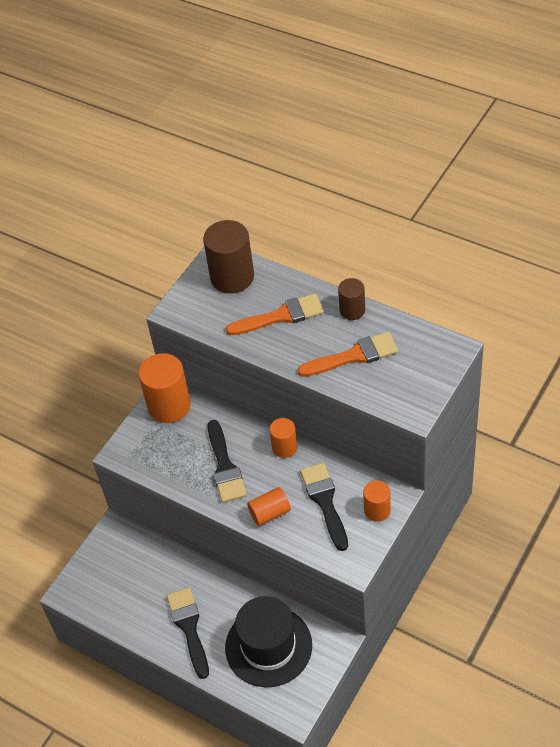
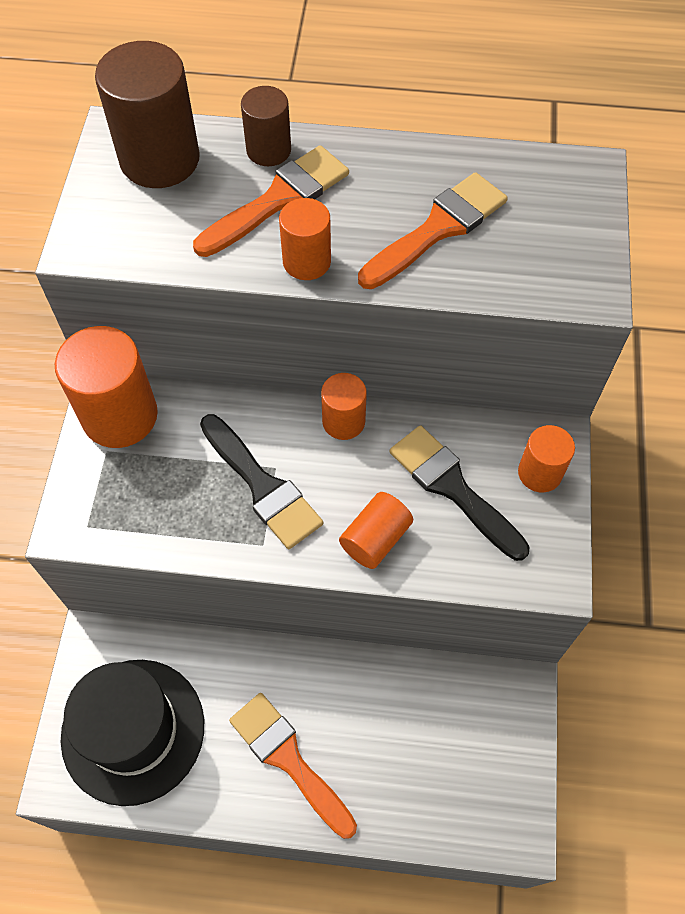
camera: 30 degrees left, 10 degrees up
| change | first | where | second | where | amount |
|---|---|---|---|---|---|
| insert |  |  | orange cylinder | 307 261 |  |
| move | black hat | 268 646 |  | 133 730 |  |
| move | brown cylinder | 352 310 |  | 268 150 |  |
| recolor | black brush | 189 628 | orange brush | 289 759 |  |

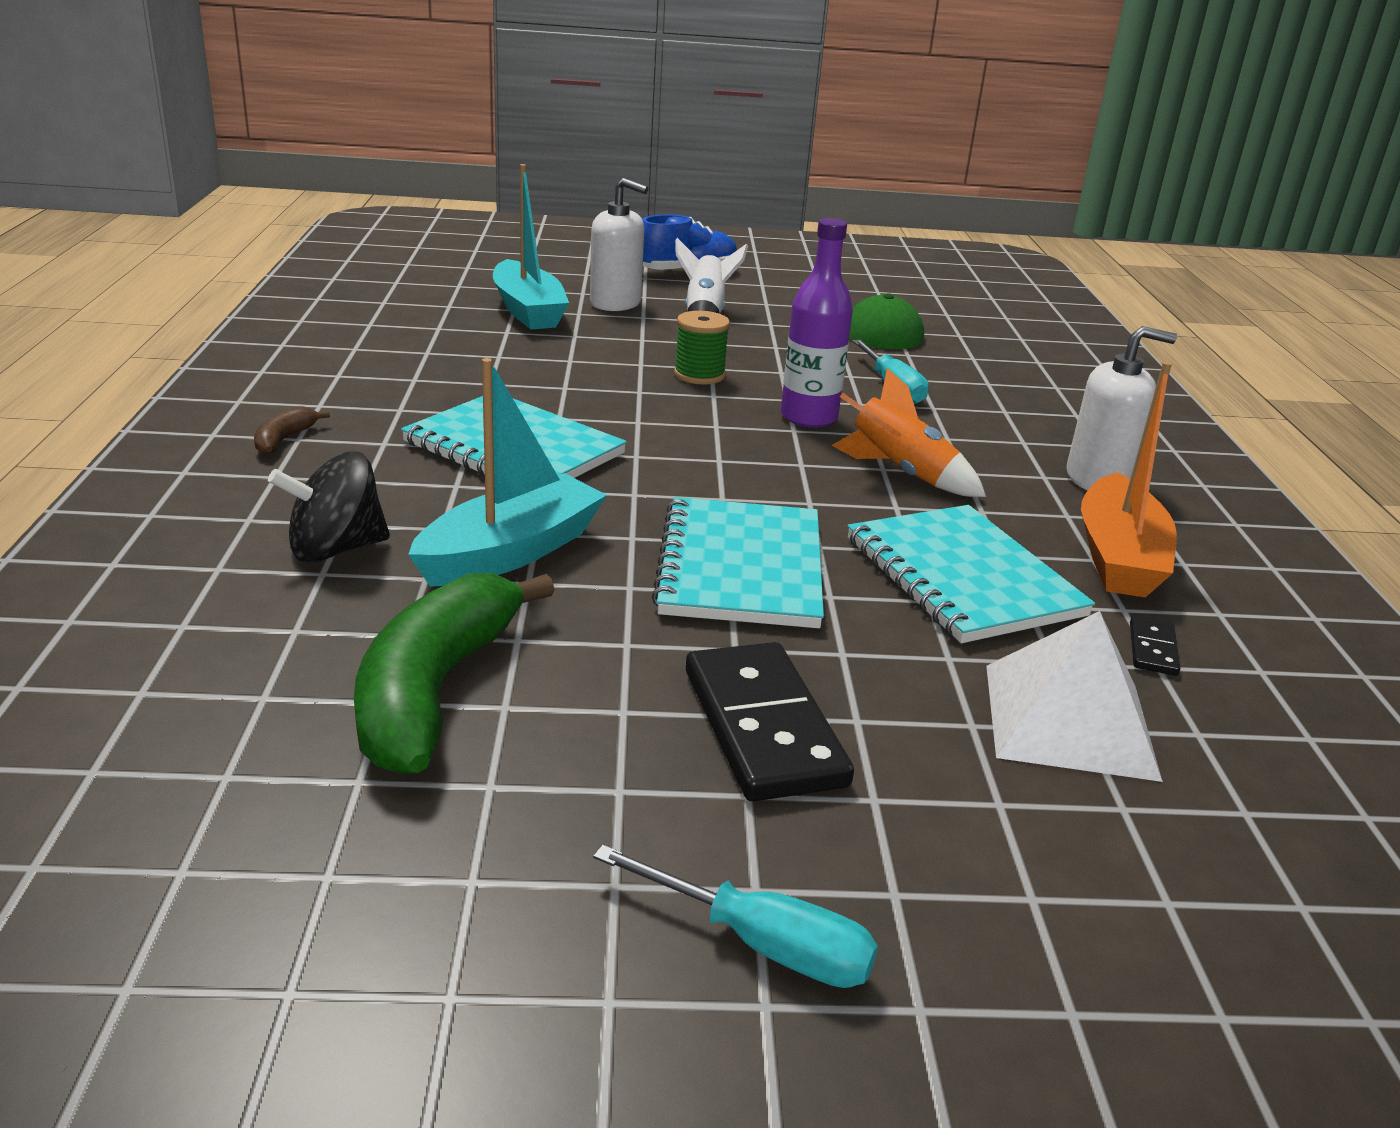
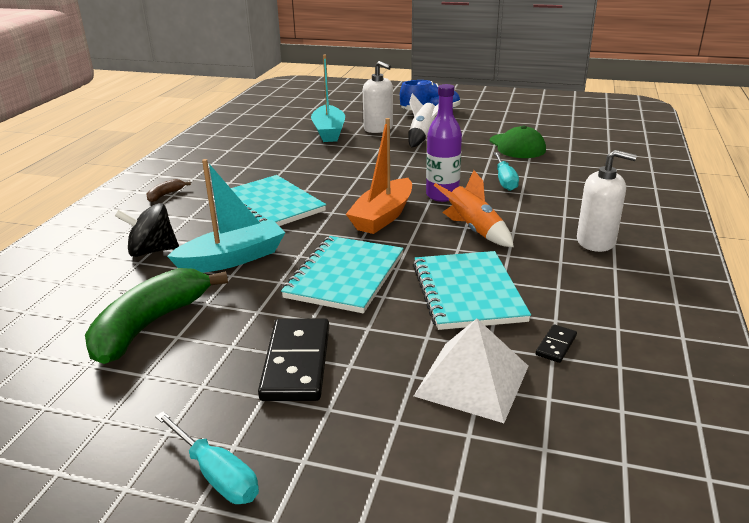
camera: 20 degrees right, 0 degrees up
| change | first | where | second | where | amount |
|---|---|---|---|---|---|
| delete | green spool | 699 375 |  |  |  |
| move | orange boat | 1118 557 |  | 383 216 |  |

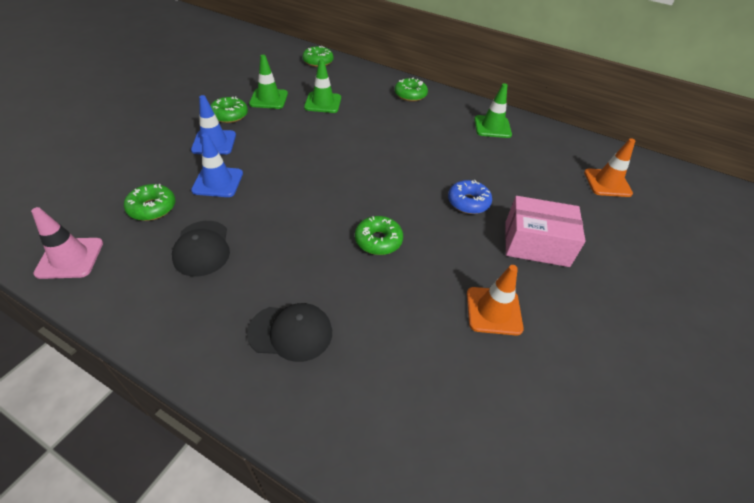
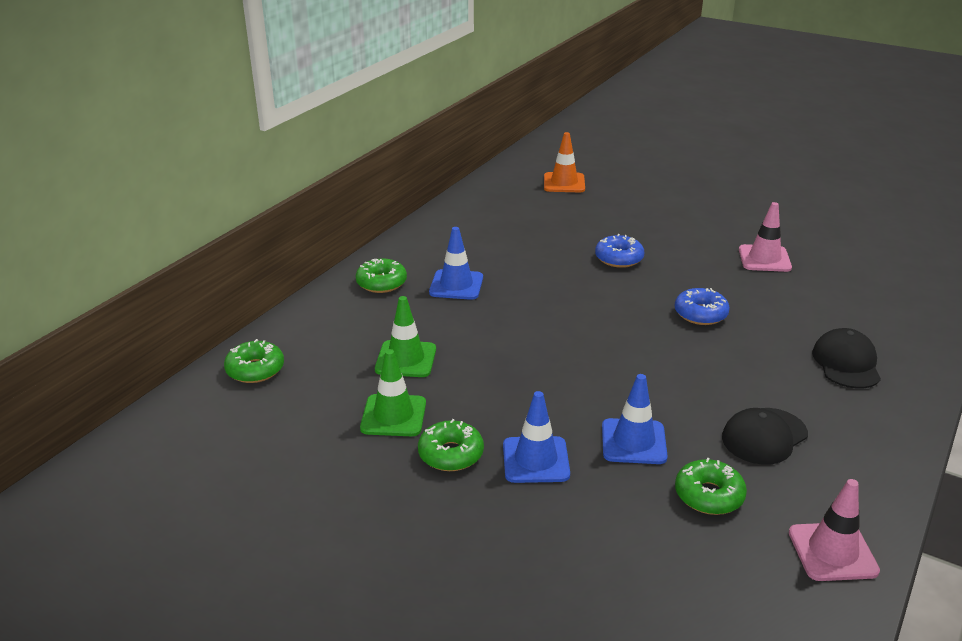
camera: 85 degrees left, 15 degrees down
| change | first | where | second | where | amount |
|---|---|---|---|---|---|
| delete | green traffic cone | 492 127 |  |  |  |
| delete | pink box | 536 244 |  |  |  |
| insert |  |  | blue traffic cone | 456 285 |  |
| recolor | green donut | 378 241 | blue donut | 700 314 |  |
| recolor | orange traffic cone | 493 311 | pink traffic cone | 764 259 |  |
| rotate | black cap | 202 248 |  | 764 436 | 150 degrees clockwise |

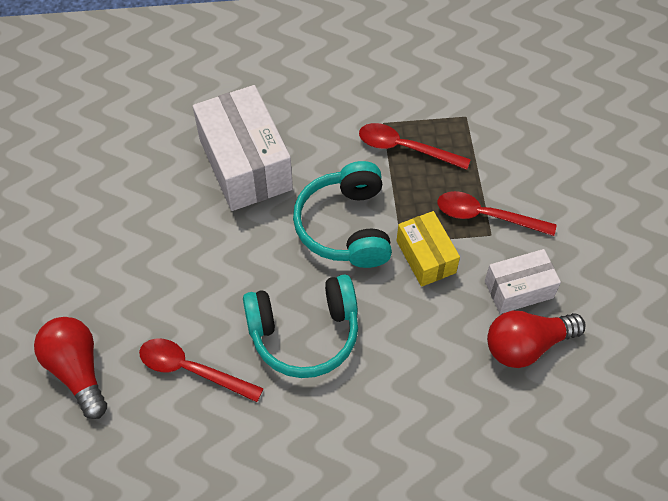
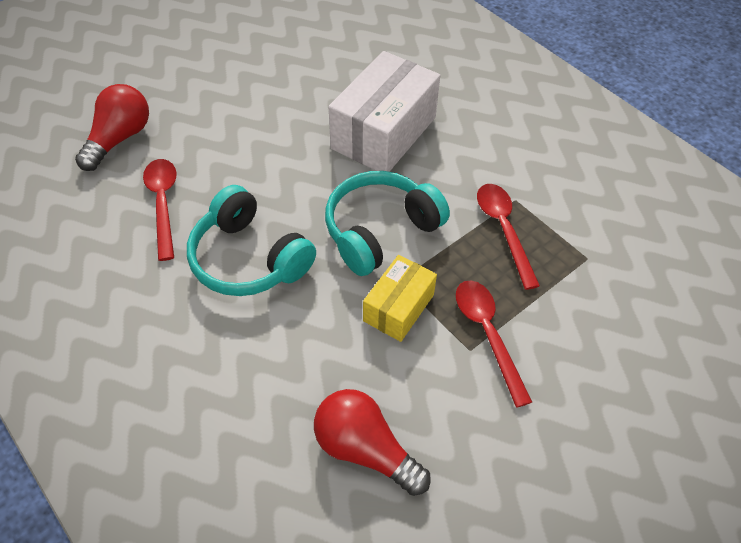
camera: 55 degrees right, 5 degrees down
| change | first | where | second | where | amount |
|---|---|---|---|---|---|
| delete | white box | 518 289 |  |  |  |

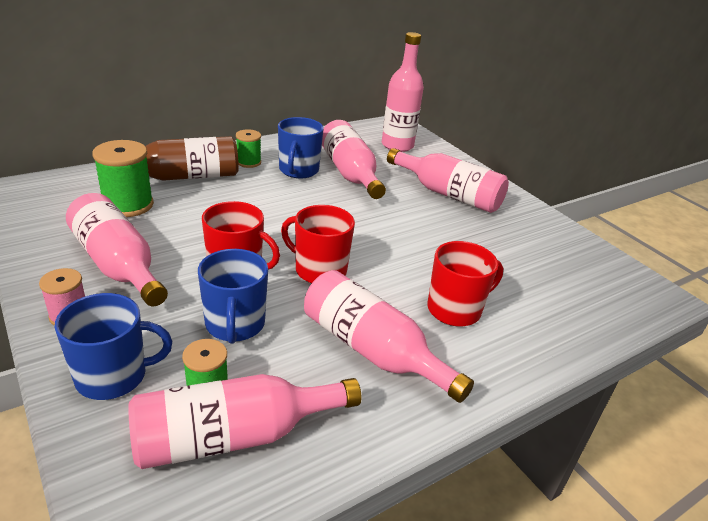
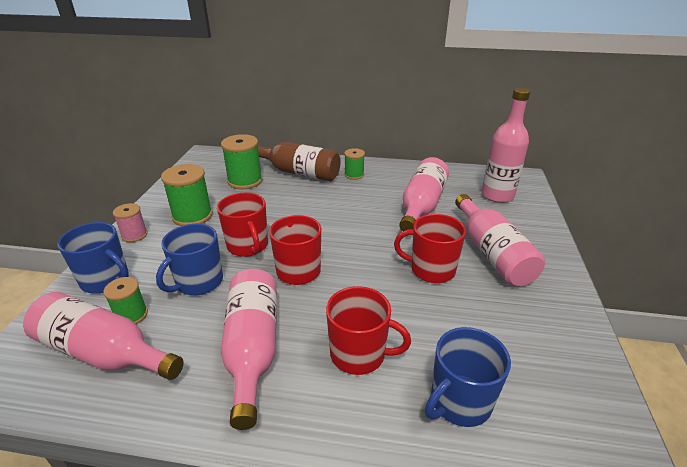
camera: 45 degrees right, 0 degrees up
| change | first | where | second | where | amount |
|---|---|---|---|---|---|
| insert |  |  | red mug | 431 270 |  |
| move | blue mug | 298 170 |  | 459 402 |  |
| replace | pink bottle | 118 265 | green spool | 192 216 |  |

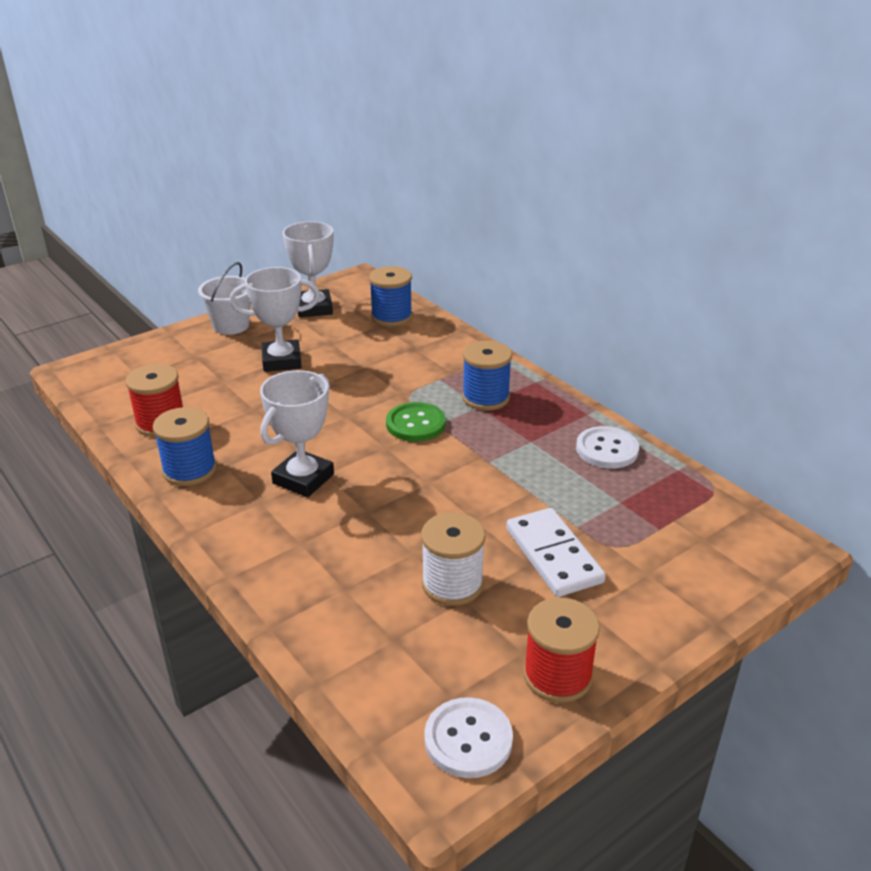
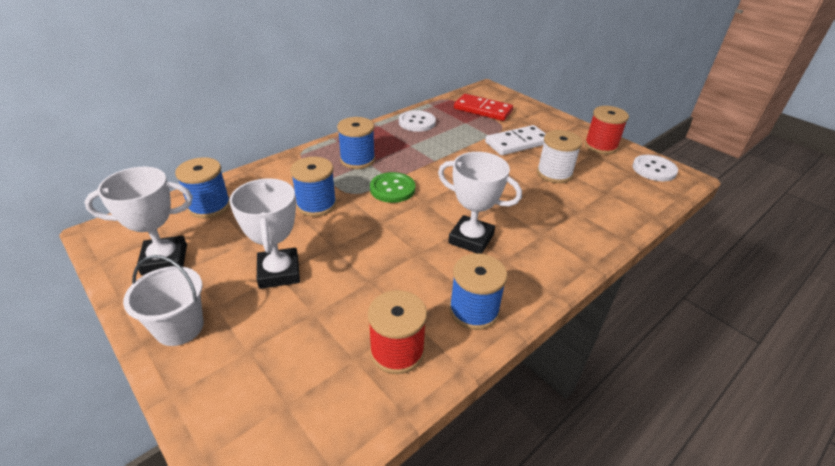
camera: 95 degrees left, 5 degrees up
| change | first | where | second | where | amount |
|---|---|---|---|---|---|
| insert |  |  | blue spool | 316 204 |  |
| insert |  |  | red domino | 482 110 |  |

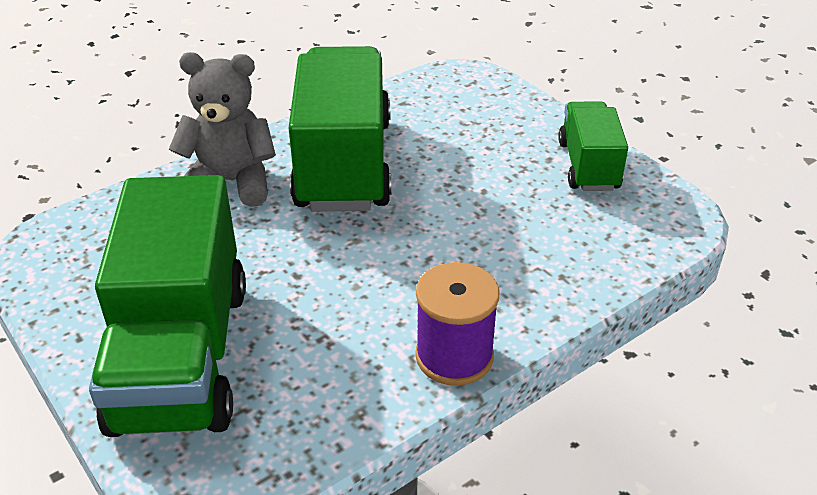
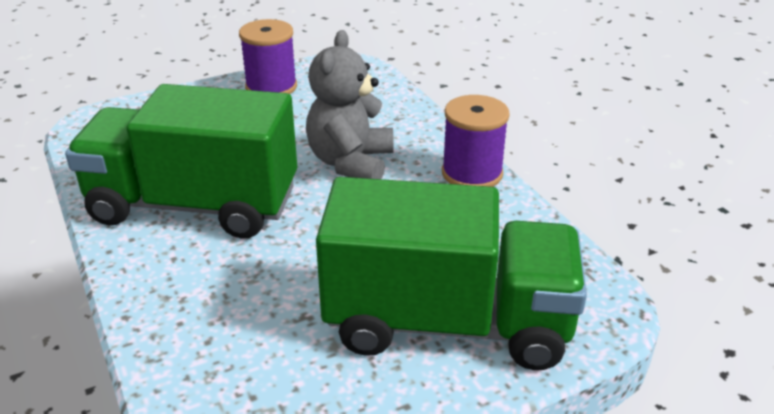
camera: 80 degrees left, 5 degrees down
| change | first | where | second | where | amount |
|---|---|---|---|---|---|
| move | grey teddy bear | 231 182 |  | 351 163 |  |
| replace | green truck | 588 166 | purple spool | 271 87 |  |

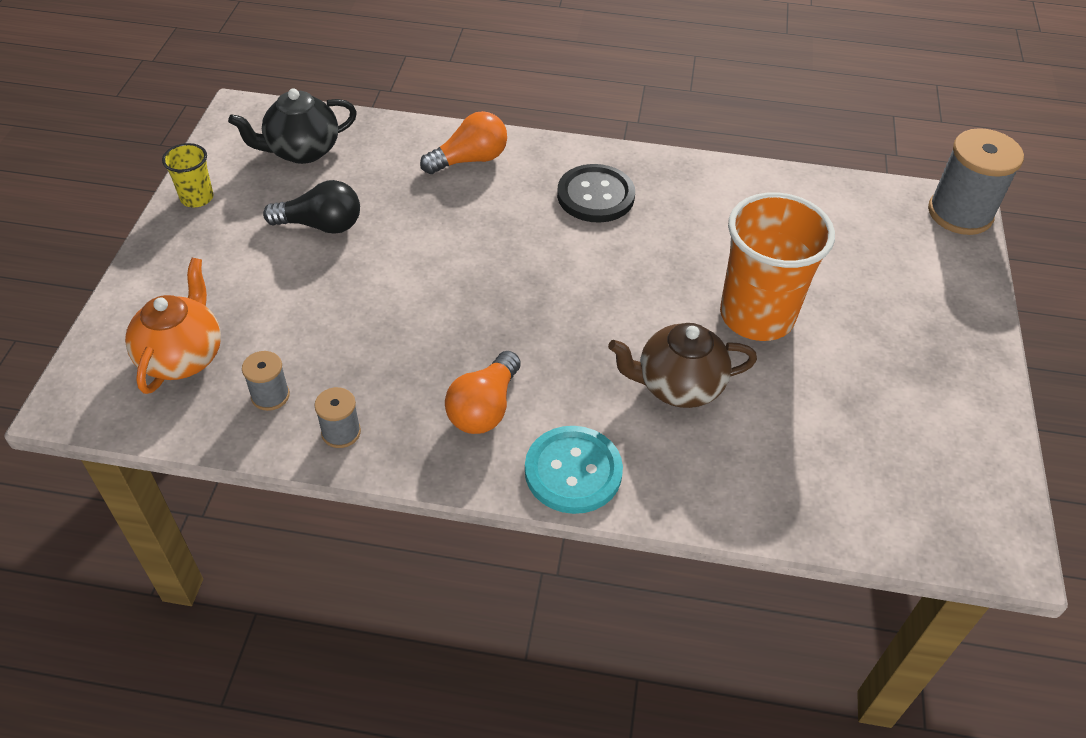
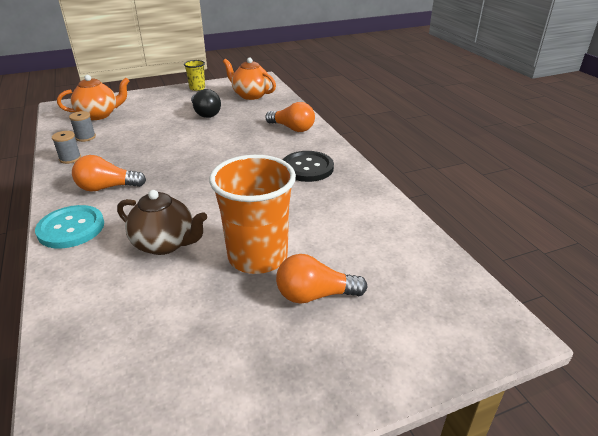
camera: 60 degrees right, 15 degrees down
| change | first | where | second | where | amount |
|---|---|---|---|---|---|
| delete | grey spool | 960 213 |  |  |  |
| insert |  |  | orange light bulb | 315 295 |  |
| recolor | black teapot | 302 151 | orange teapot | 250 95 |  |
| rotate | brown teapot | 678 386 |  | 165 244 | 150 degrees clockwise |

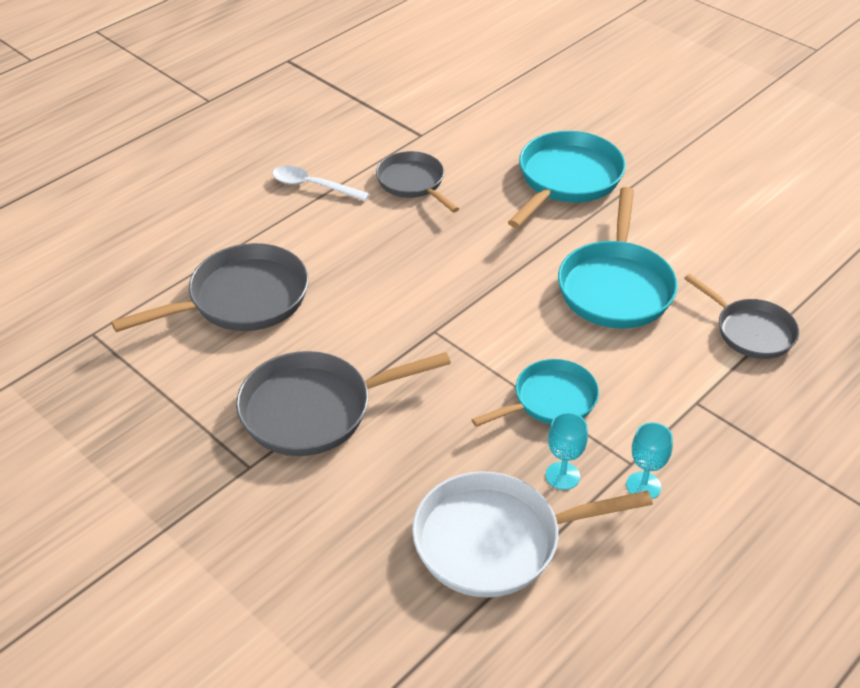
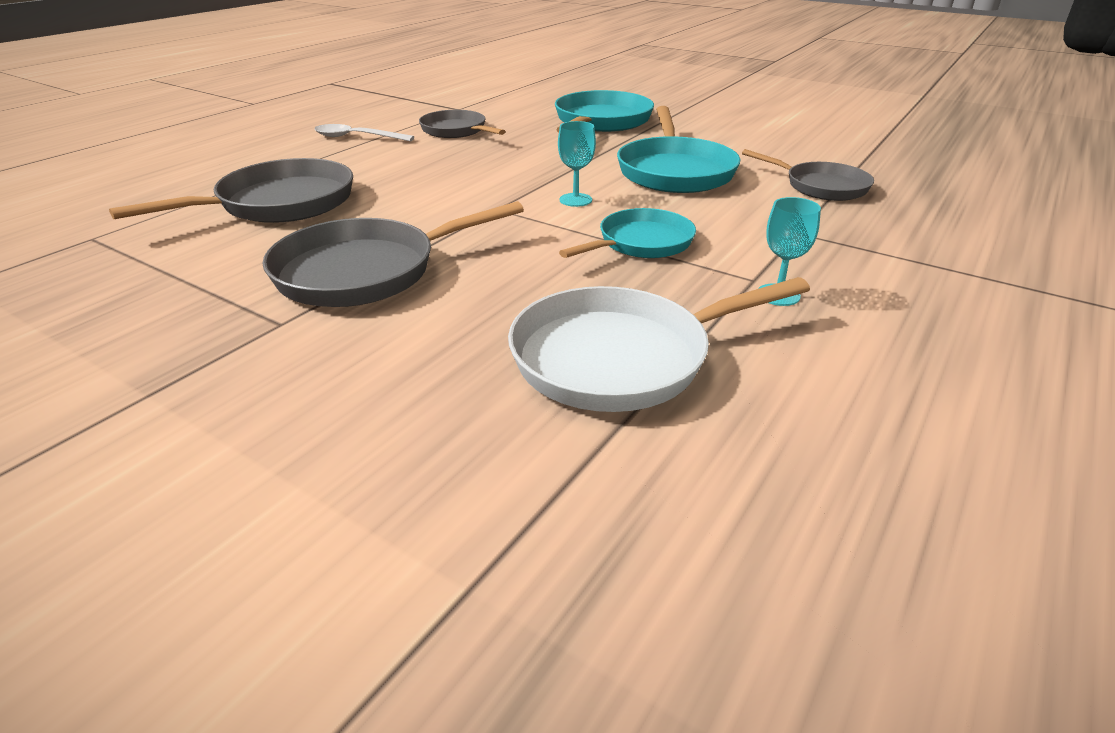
camera: 10 degrees left, 10 degrees down
| change | first | where | second | where | amount |
|---|---|---|---|---|---|
| move | turquoise goblet | 562 476 |  | 575 200 |  |

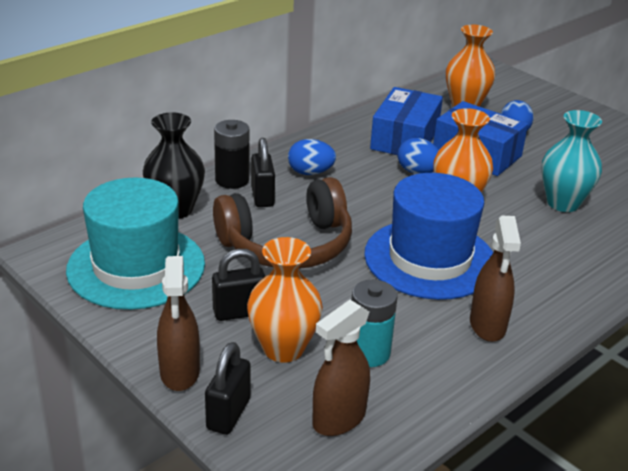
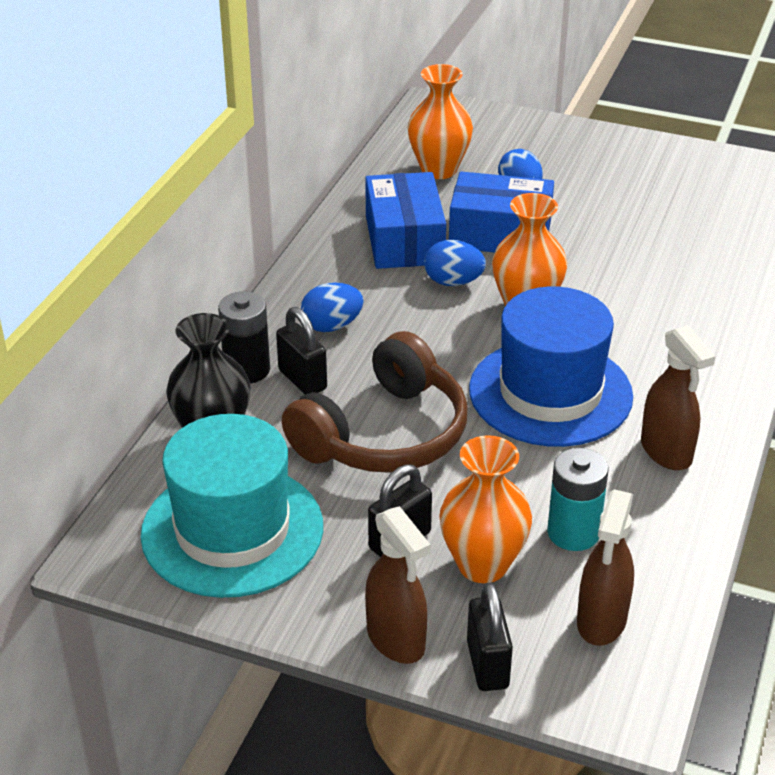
camera: 25 degrees left, 5 degrees up
| change | first | where | second | where | amount |
|---|---|---|---|---|---|
| delete | turquoise vase | 563 203 |  |  |  |

